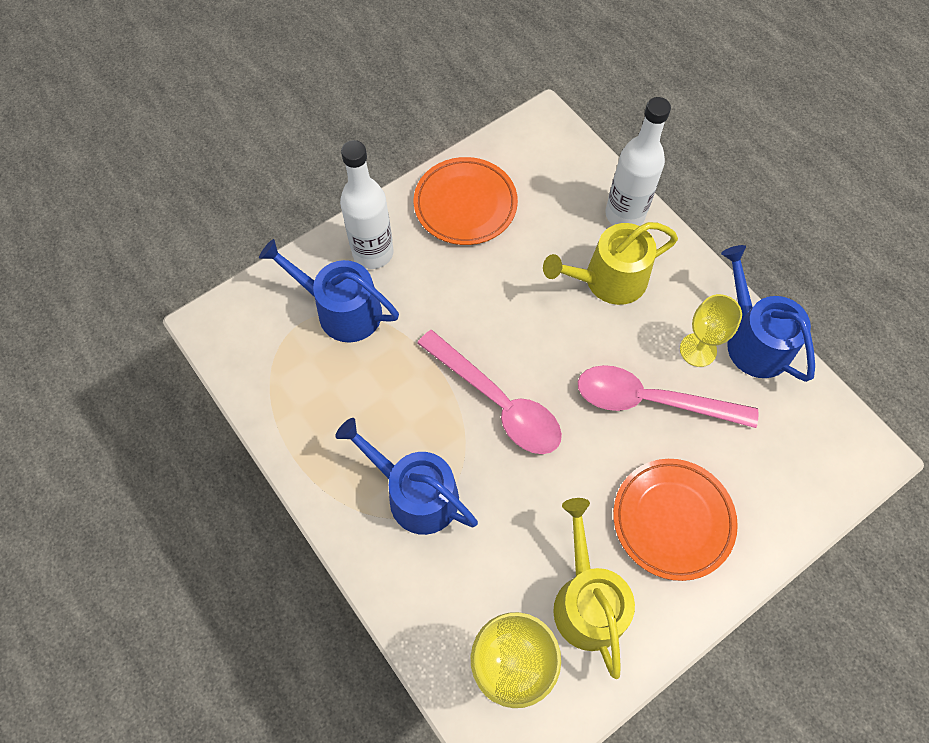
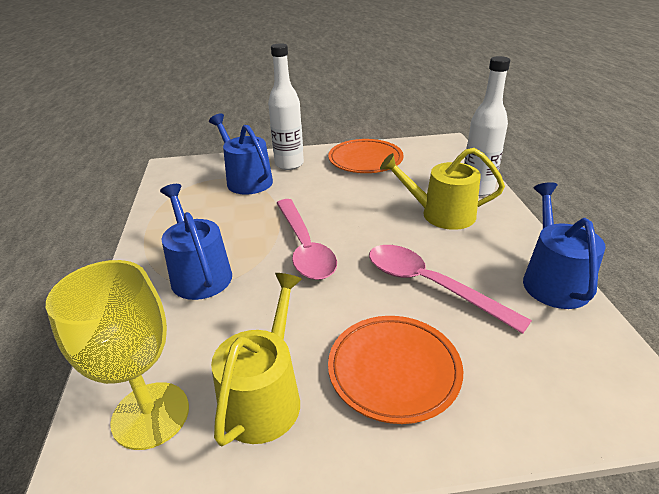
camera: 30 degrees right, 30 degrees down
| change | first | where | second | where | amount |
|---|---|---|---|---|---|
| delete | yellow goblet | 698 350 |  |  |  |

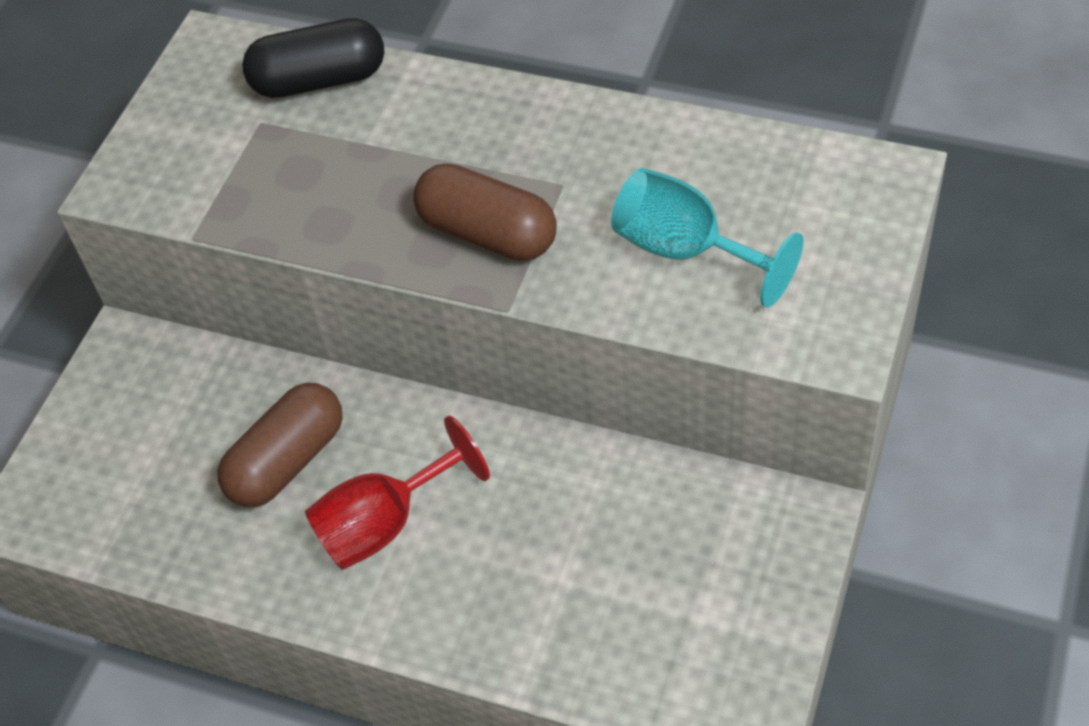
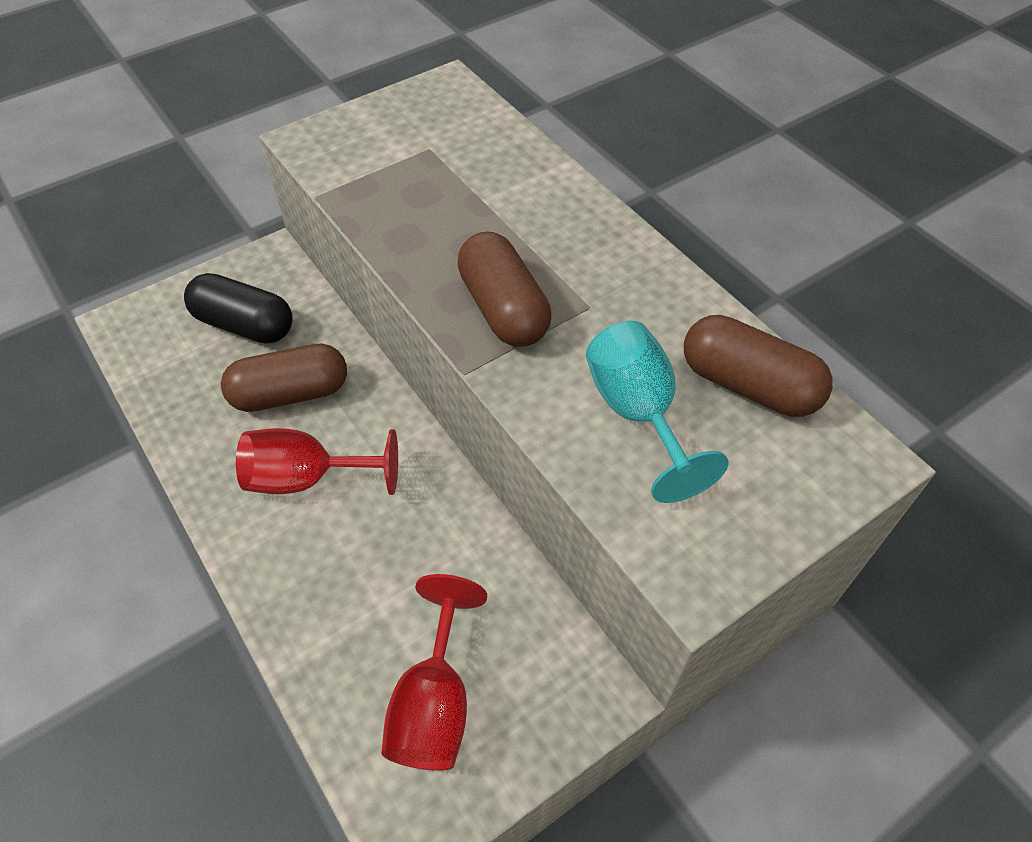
camera: 30 degrees right, 0 degrees up
| change | first | where | second | where | amount |
|---|---|---|---|---|---|
| insert |  |  | red goblet | 434 703 |  |
| insert |  |  | brown capsule | 748 385 |  |
| move | black capsule | 319 80 |  | 245 325 |  |

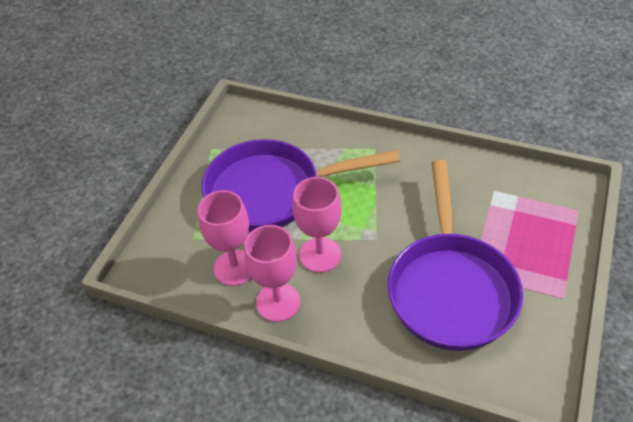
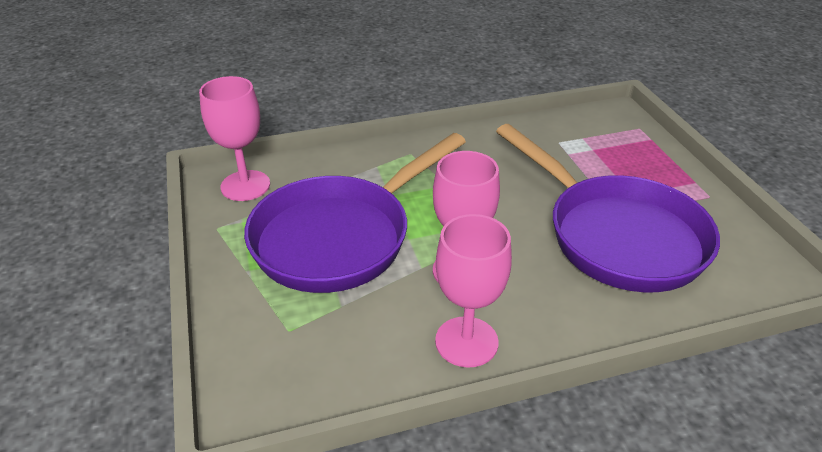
camera: 40 degrees left, 10 degrees down
| change | first | where | second | where | amount |
|---|---|---|---|---|---|
| move | pink goblet | 235 267 |  | 245 186 |  |

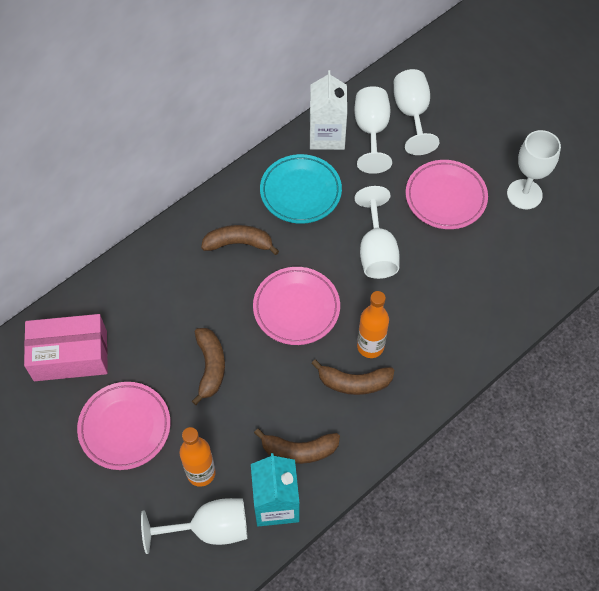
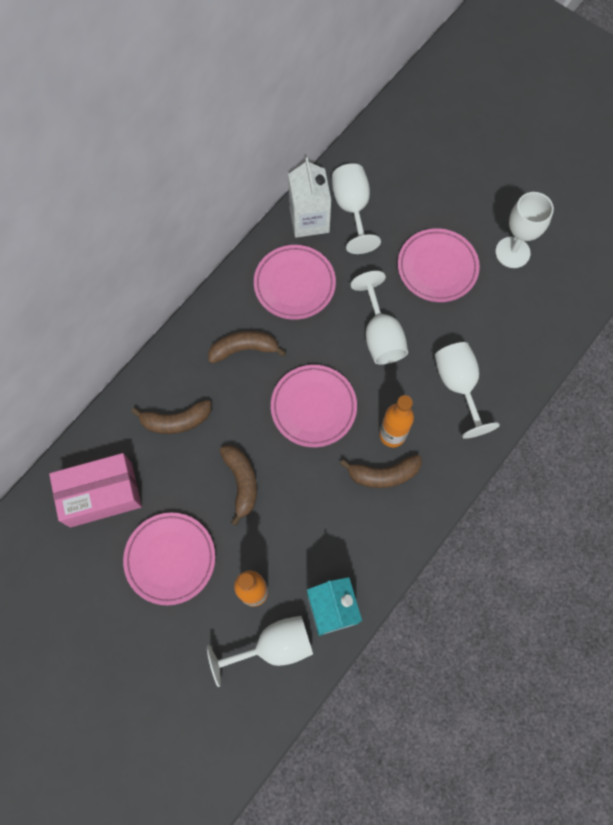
camera: 10 degrees left, 10 degrees up
| change | first | where | second | where | amount |
|---|---|---|---|---|---|
| move | brown banana | 299 450 |  | 176 421 |  |
| move | white goblet | 412 114 |  | 458 385 |  |
| recolor | turquoise plate | 300 192 | pink plate | 294 284 |  |

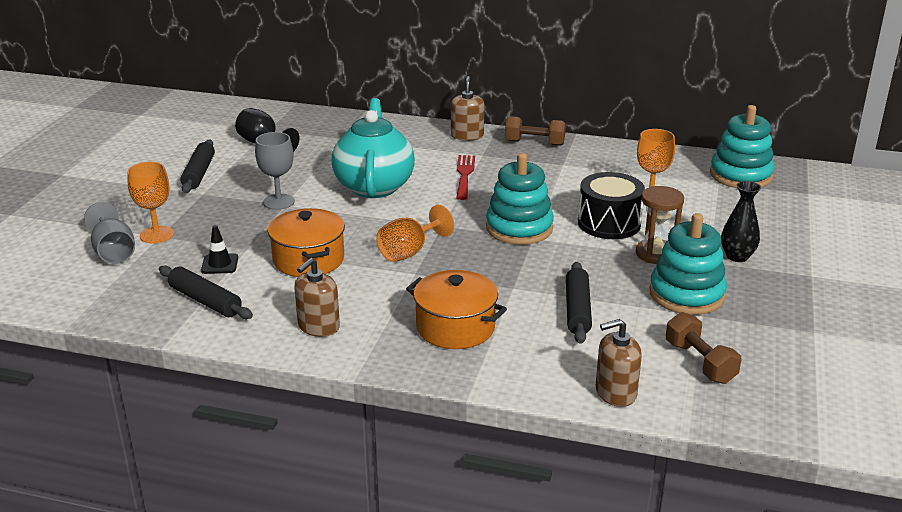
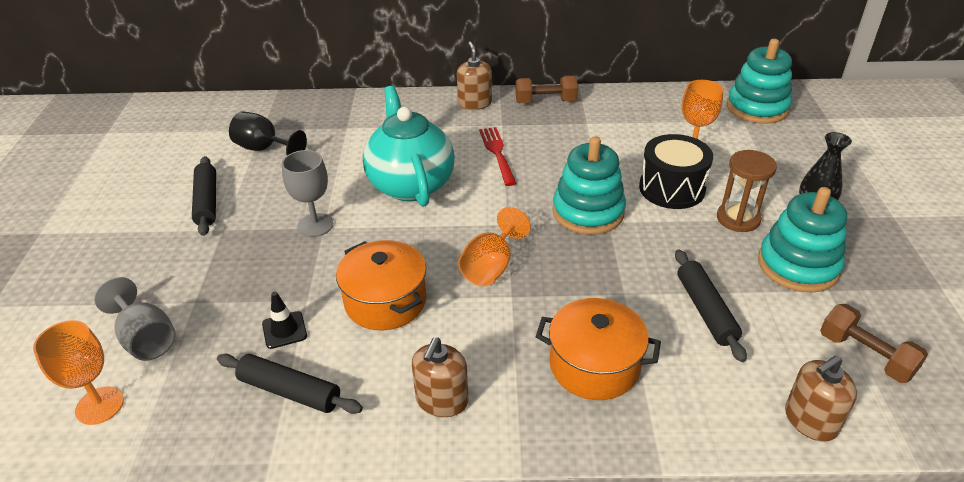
camera: 15 degrees left, 10 degrees up
| change | first | where | second | where | amount |
|---|---|---|---|---|---|
| move | orange goblet | 157 235 |  | 100 405 |  |

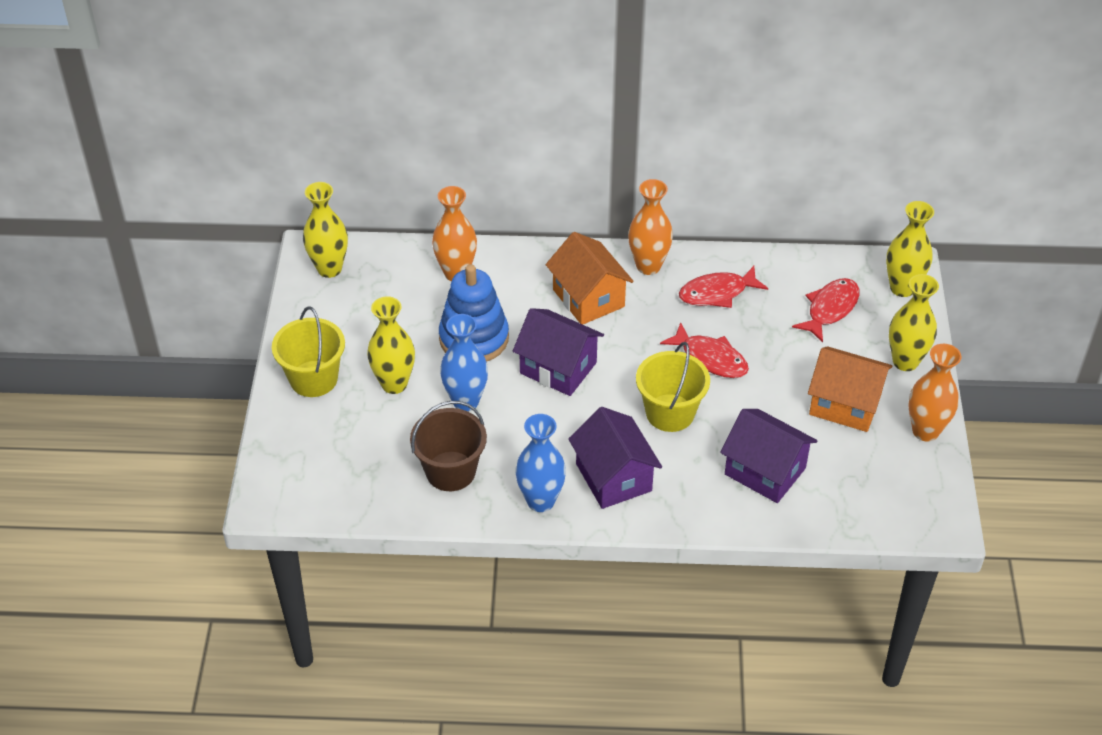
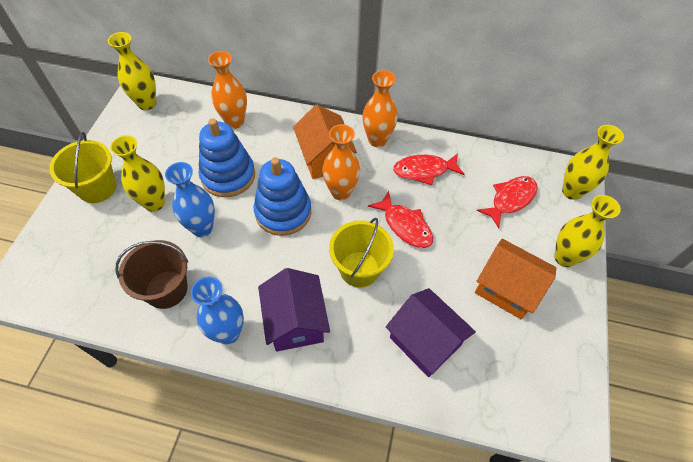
camera: 10 degrees right, 10 degrees up
| change | first | where | second | where | amount |
|---|---|---|---|---|---|
| move | orange vase | 925 431 |  | 341 192 |  |
| replace | purple house | 558 368 | blue stacking toy | 283 212 |  |

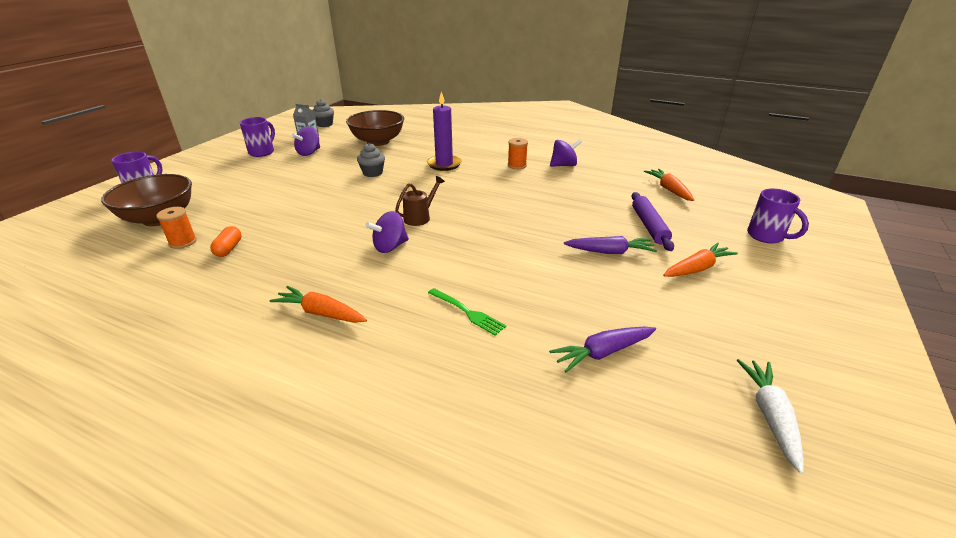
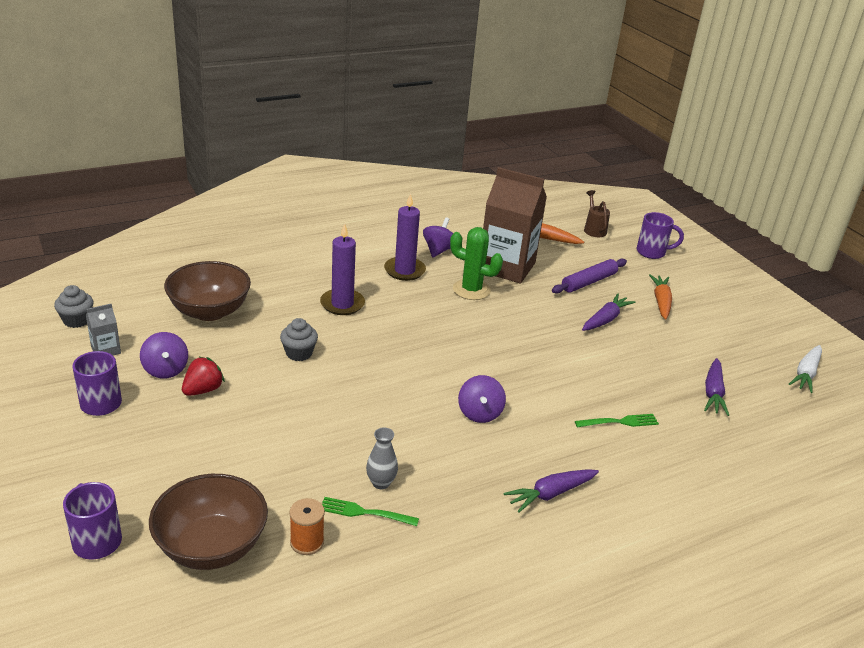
camera: 55 degrees left, 0 degrees up
| change | first | where | second | where | amount |
|---|---|---|---|---|---|
| insert |  |  | red strawberry | 203 390 |  |
| insert |  |  | grey vase | 381 483 |  |
| insert |  |  | green cactus | 471 290 |  |
| insert |  |  | brown carton | 506 267 |  |
| move | brown watering can | 420 217 |  | 594 229 |  |
| replace | orange capsule | 229 249 | green fork | 365 512 |  |
| replace | orange spool | 517 165 | purple candle | 404 271 |  |
| recolor | orange carrot | 321 313 | purple carrot | 550 494 |  |
| rotate | purple rolling pin | 649 226 |  | 589 282 | 75 degrees counterclockwise |
| rotate | white carrot | 770 416 |  | 806 374 | 105 degrees counterclockwise |

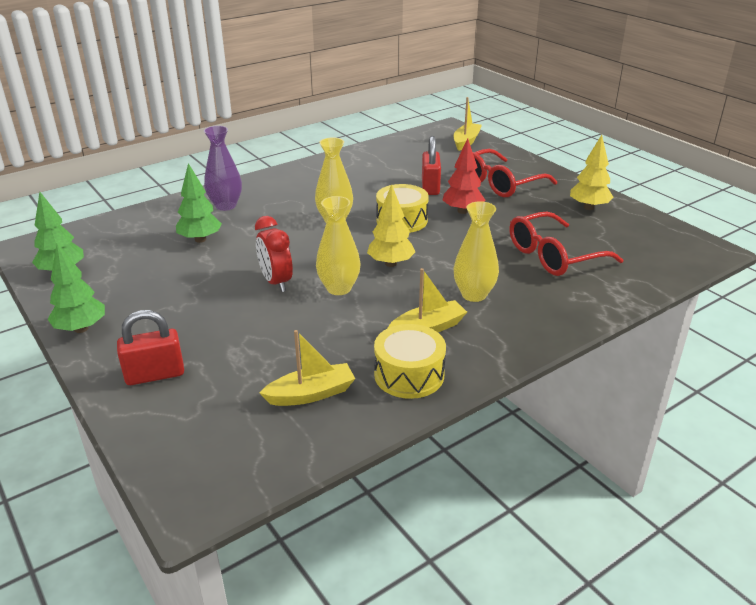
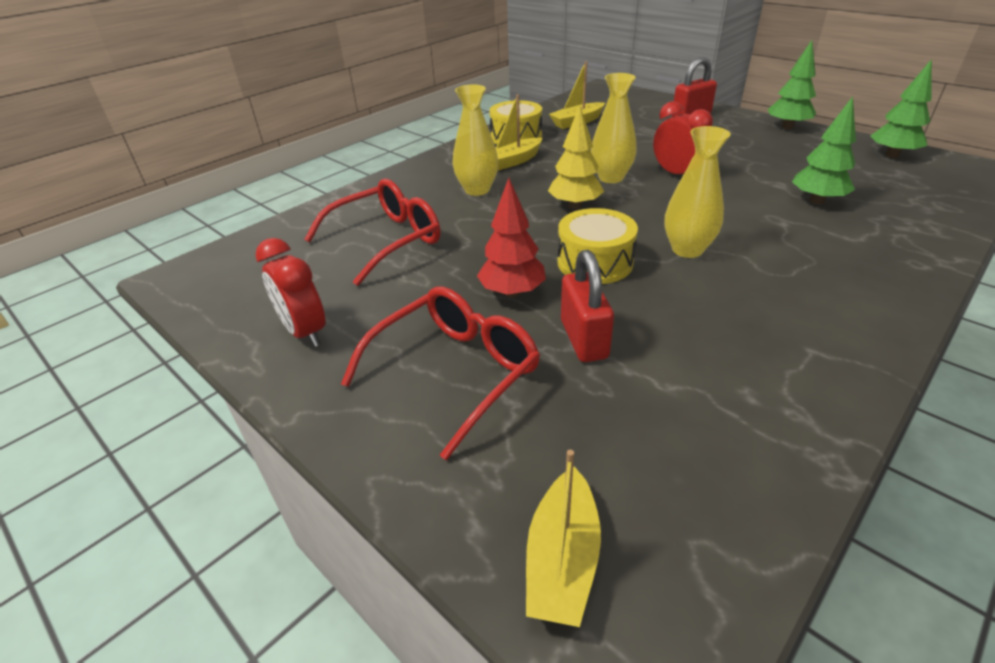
camera: 170 degrees right, 5 degrees up
| change | first | where | second | where | amount |
|---|---|---|---|---|---|
| delete | purple vase | 226 206 |  |  |  |
| replace | yellow tree | 588 207 | red clock | 305 332 |  |

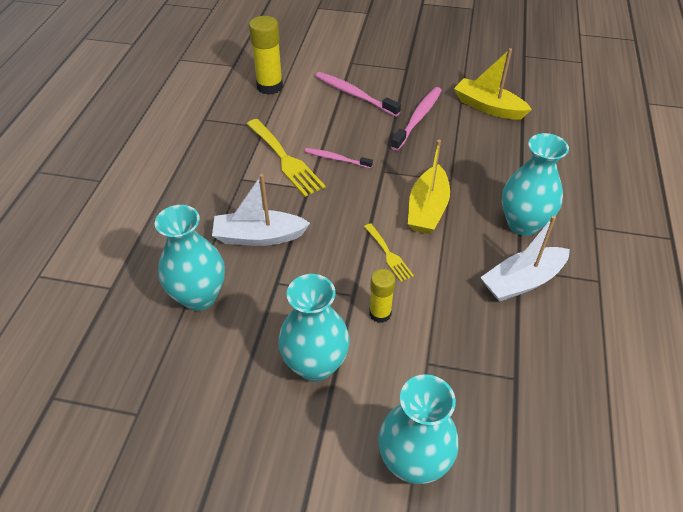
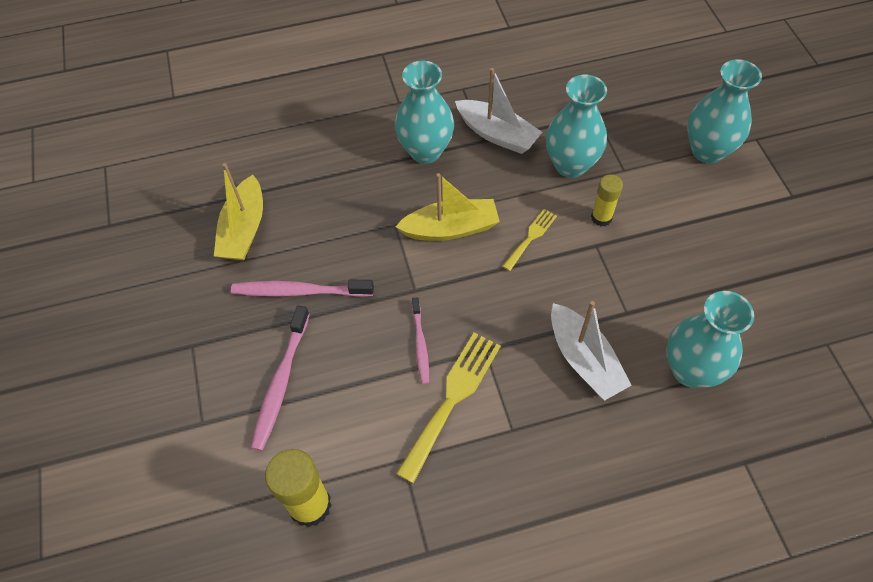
camera: 115 degrees left, 10 degrees up
| change | first | where | second | where | amount |
|---|---|---|---|---|---|
| move | turquoise vase | 315 365 |  | 570 165 |  |

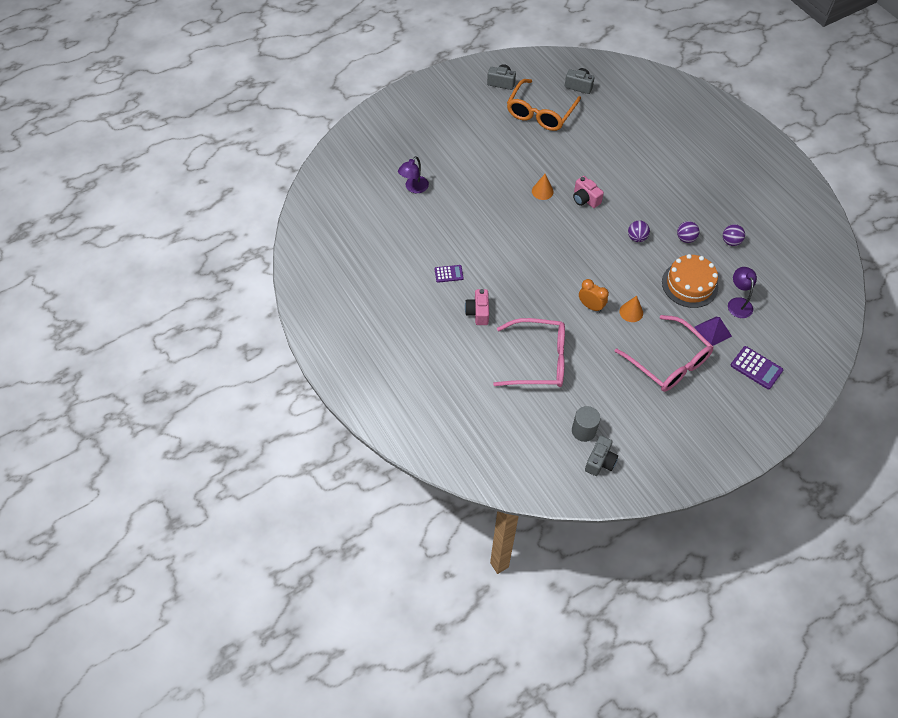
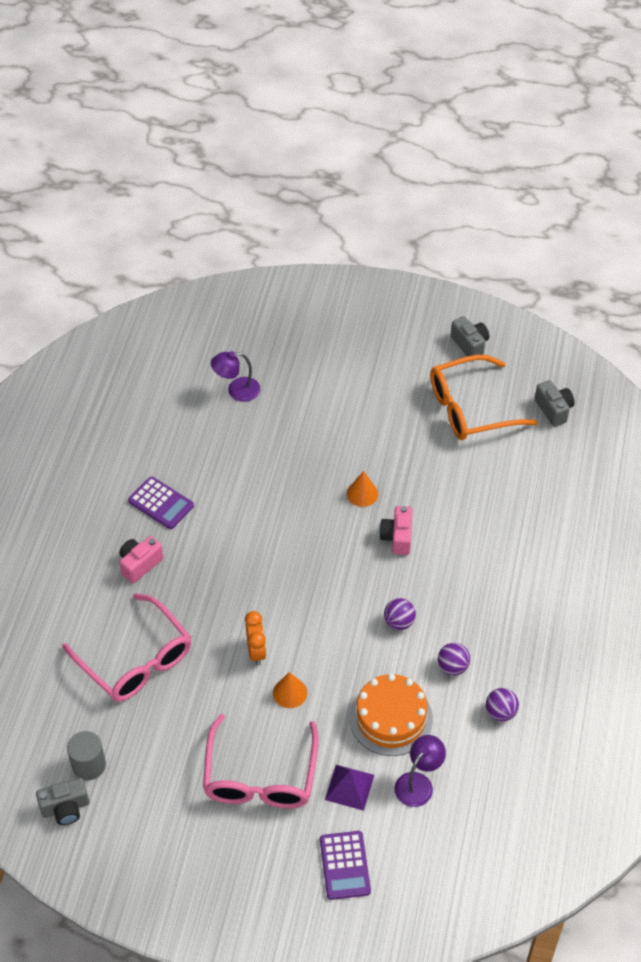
camera: 45 degrees right, 5 degrees down
| change | first | where | second | where | amount |
|---|---|---|---|---|---|
| resize | purple calculator | 448 274 |  | 161 503 | x1.55 |

